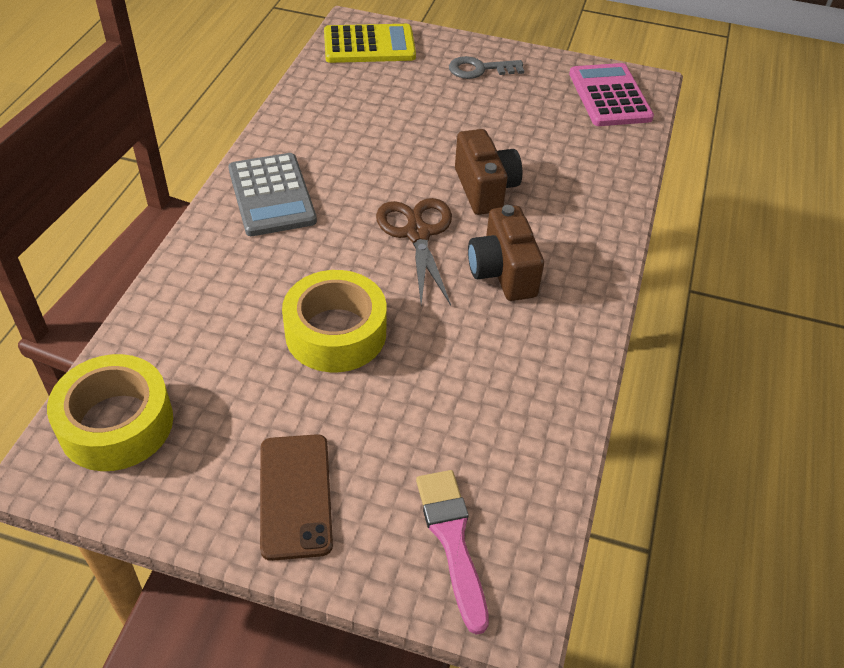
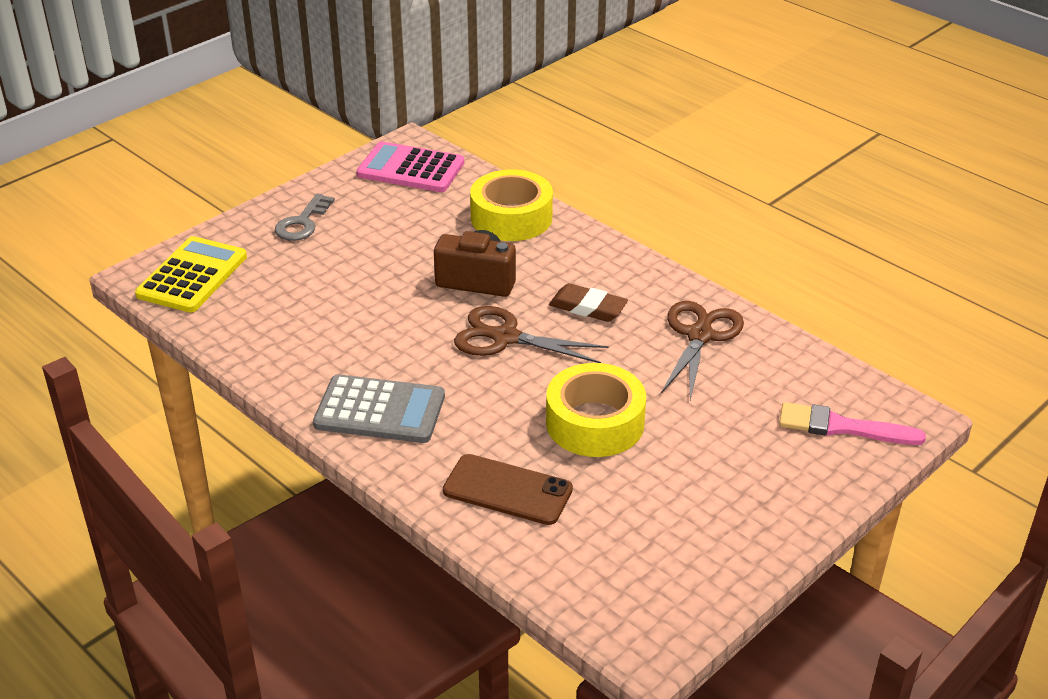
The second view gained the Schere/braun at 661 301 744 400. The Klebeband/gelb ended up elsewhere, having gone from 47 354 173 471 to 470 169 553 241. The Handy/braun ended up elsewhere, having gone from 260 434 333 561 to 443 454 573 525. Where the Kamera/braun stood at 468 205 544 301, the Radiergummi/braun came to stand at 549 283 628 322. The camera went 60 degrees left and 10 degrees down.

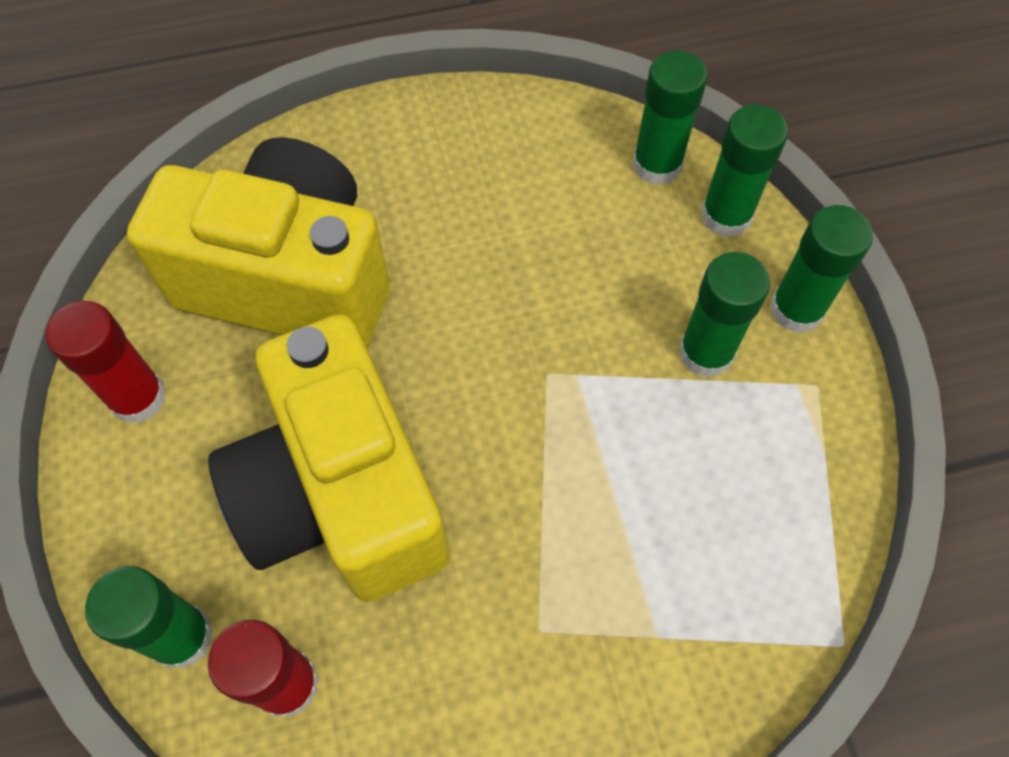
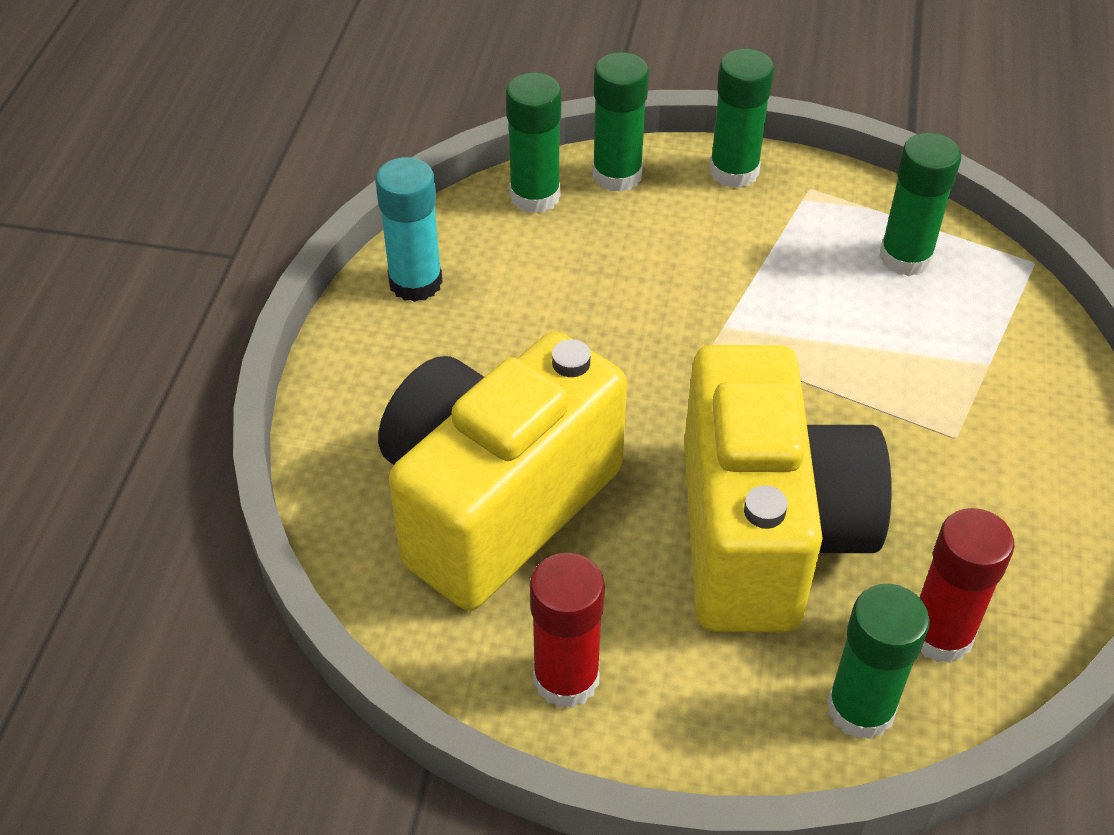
The second view gained the Klebestift/türkis at 375 157 443 302. The Klebestift/grün ended up elsewhere, having gone from 679 252 770 378 to 879 133 961 276. The Kamera/gelb at 208 314 449 602 ended up facing another way, 90 degrees counterclockwise from before. The camera went 65 degrees left and 15 degrees down.

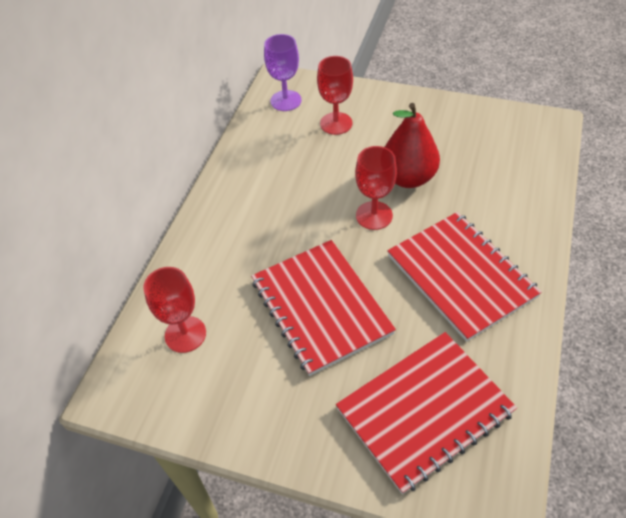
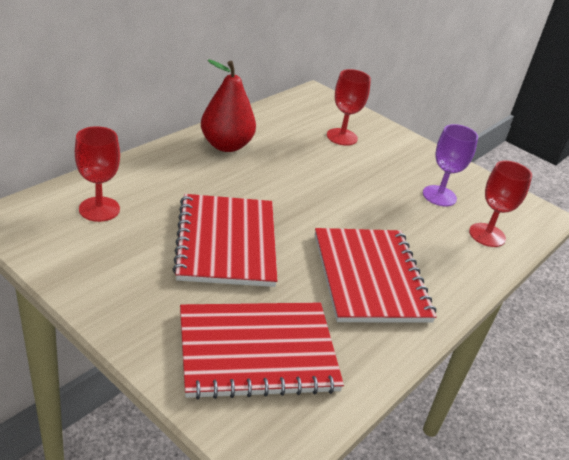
The Kelch/lila ended up elsewhere, having gone from 264 34 302 111 to 423 124 478 206. The Kelch/rot ended up elsewhere, having gone from 355 146 397 230 to 469 161 532 247. The Birne/rot ended up elsewhere, having gone from 385 103 440 188 to 201 59 256 152. The camera went 15 degrees right and 15 degrees down.

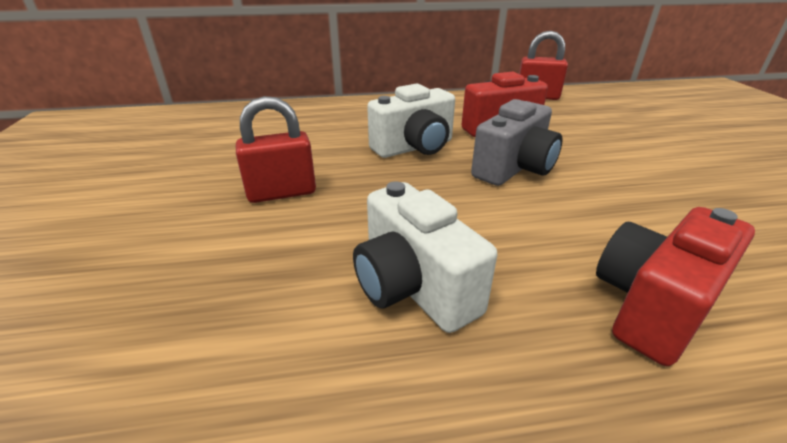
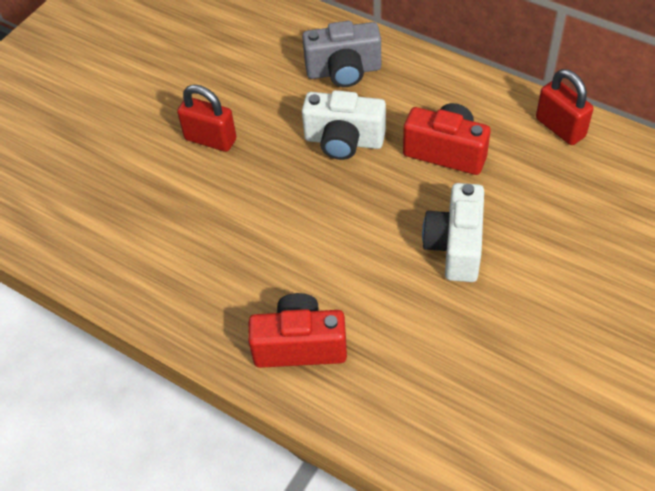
The Kamera/weiß ended up elsewhere, having gone from 353 181 497 333 to 422 183 484 282. The Kamera/grau ended up elsewhere, having gone from 471 99 563 186 to 302 21 381 87. The camera went 45 degrees right and 20 degrees up.

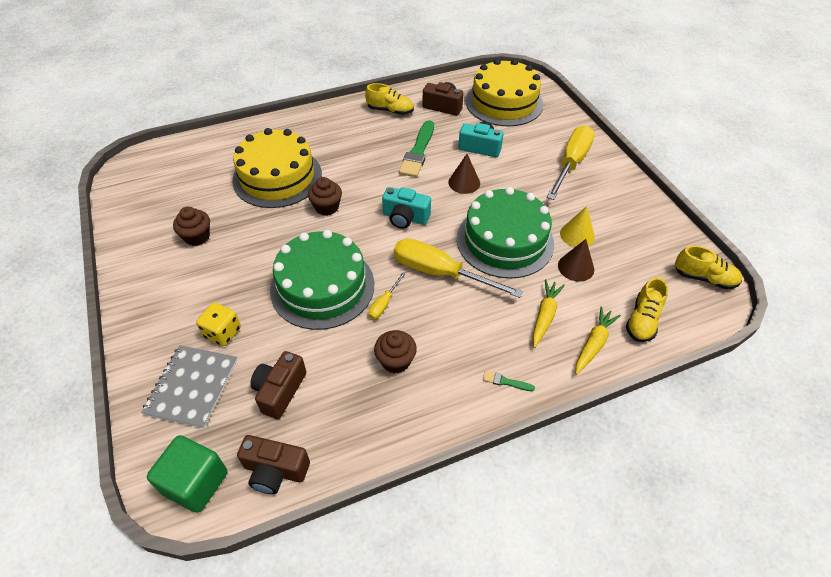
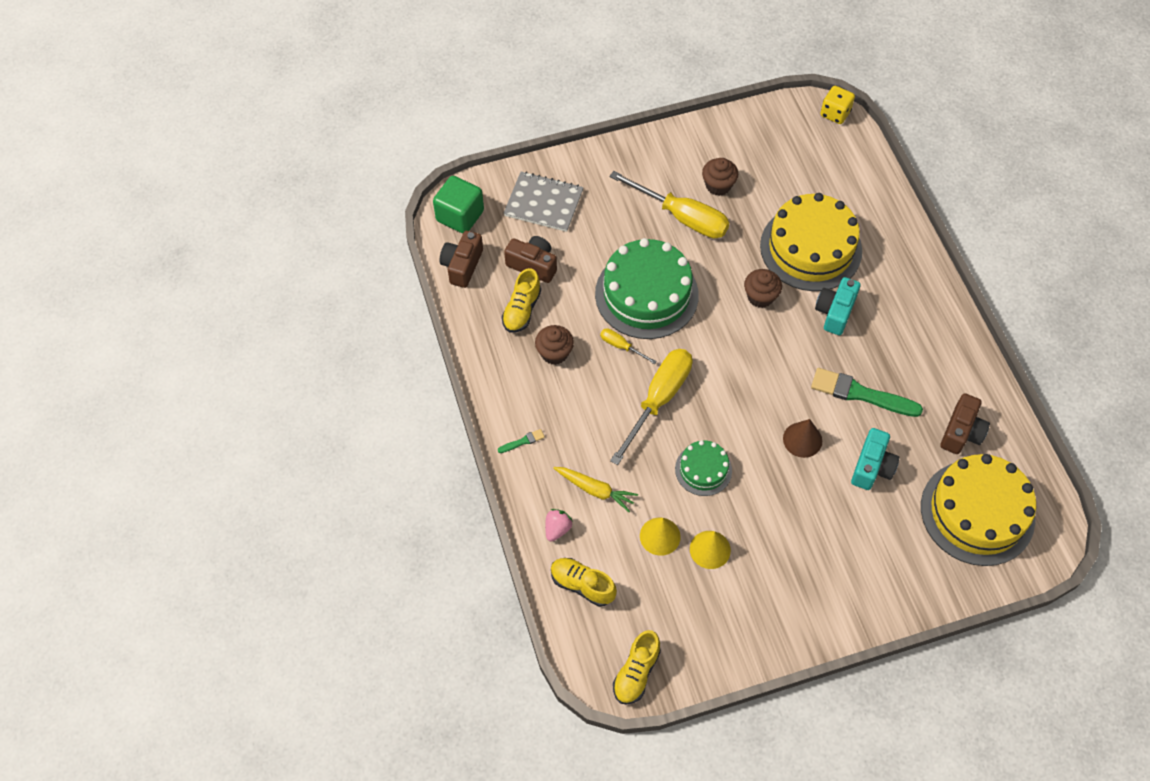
The Spielwürfel/gelb ended up elsewhere, having gone from 196 302 241 346 to 820 86 855 124. The Schuh/gelb ended up elsewhere, having gone from 365 83 414 115 to 502 268 541 333. The Kamera/türkis ended up elsewhere, having gone from 382 187 431 229 to 815 277 861 335. The Schraubenzieher/gelb ended up elsewhere, having gone from 547 125 595 200 to 609 171 729 238. Where the Karotte/gelb stood at 575 306 621 375, the Erdbeere/rosa came to stand at 545 509 573 542. What was the Kegel/braun at 558 239 594 282 turned into the Kegel/gelb at 640 518 681 556. The Pinsel/grün at 483 371 535 391 ended up facing another way, 45 degrees clockwise from before. The size of the Kuchen/grün at 457 187 554 279 changed by a factor of 0.51. The camera went 95 degrees right and 10 degrees up.

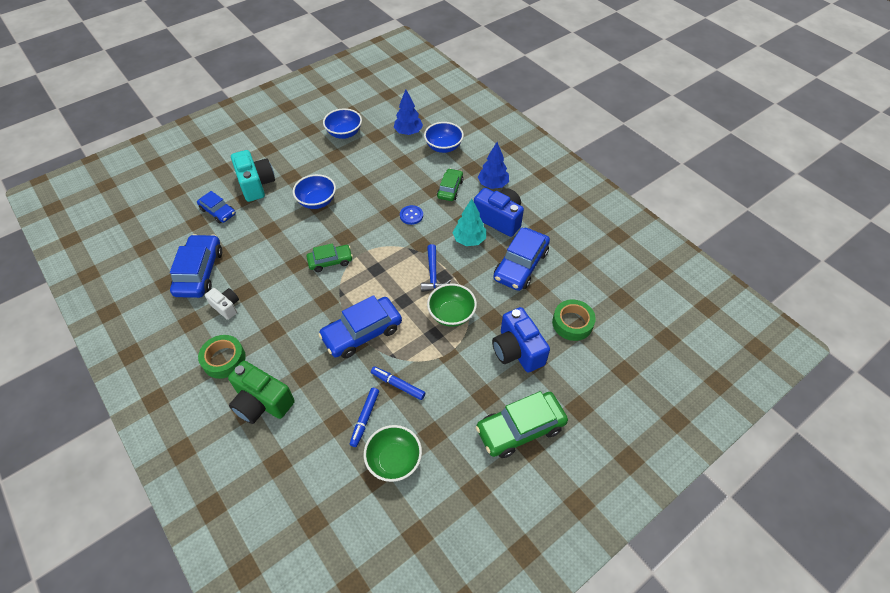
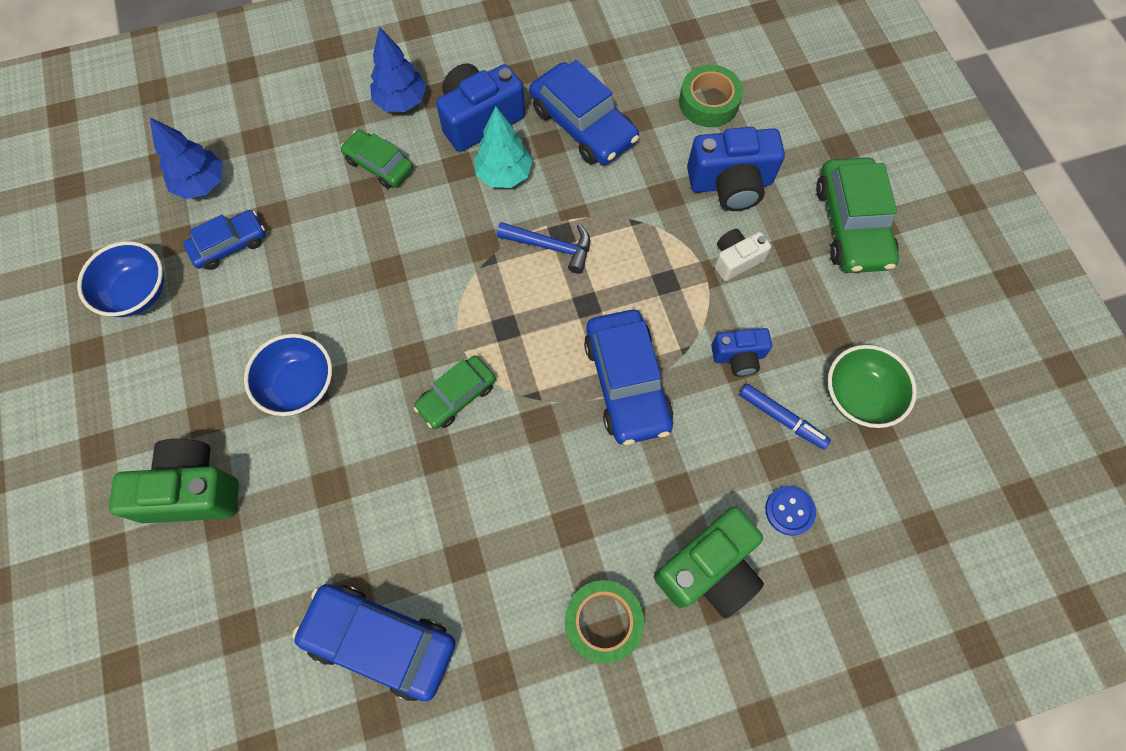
The second view lost the Schüssel/blau at 424 122 464 153. The second view lost the Schüssel/grün at 427 283 477 327. The Auto/blau ended up elsewhere, having gone from 197 191 236 223 to 183 210 265 270. The Kamera/weiß ended up elsewhere, having gone from 205 288 239 320 to 714 229 771 281. The Knopf/blau ended up elsewhere, having gone from 400 205 423 225 to 765 486 816 536. Where the Filzstift/blau stood at 371 366 425 400, the Kamera/blau came to stand at 711 328 772 376. What was the Kamera/türkis at 231 150 275 202 turned into the Kamera/grün at 109 439 239 523. The Auto/grün at 306 243 353 272 ended up facing another way, 135 degrees counterclockwise from before. The camera went 70 degrees left and 15 degrees up.

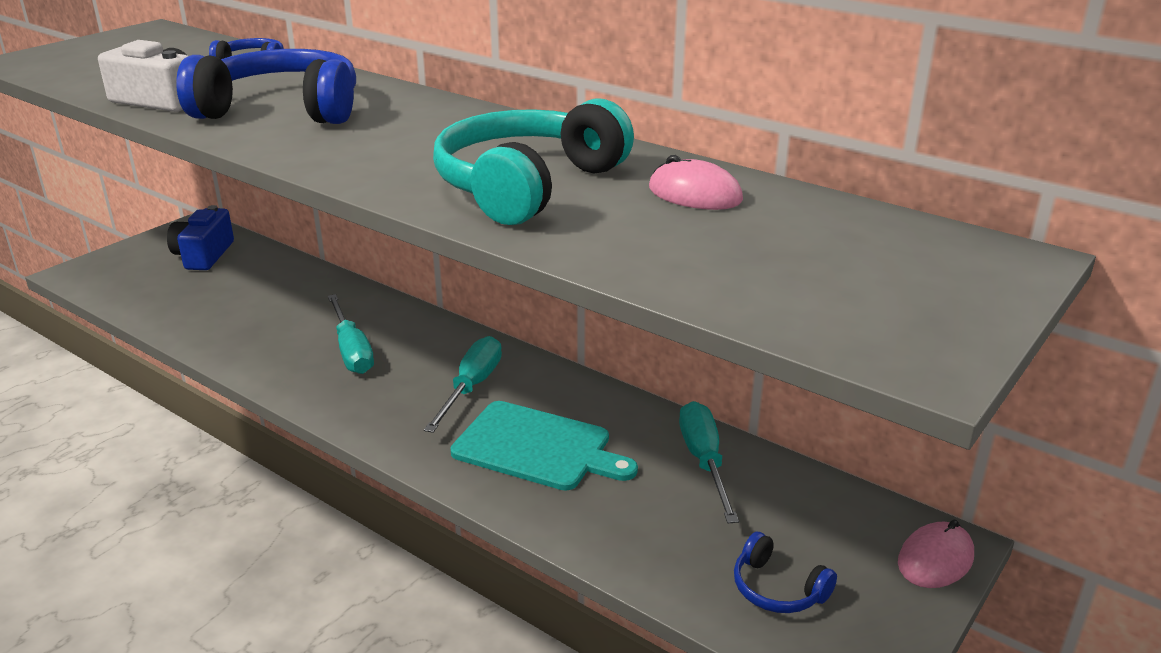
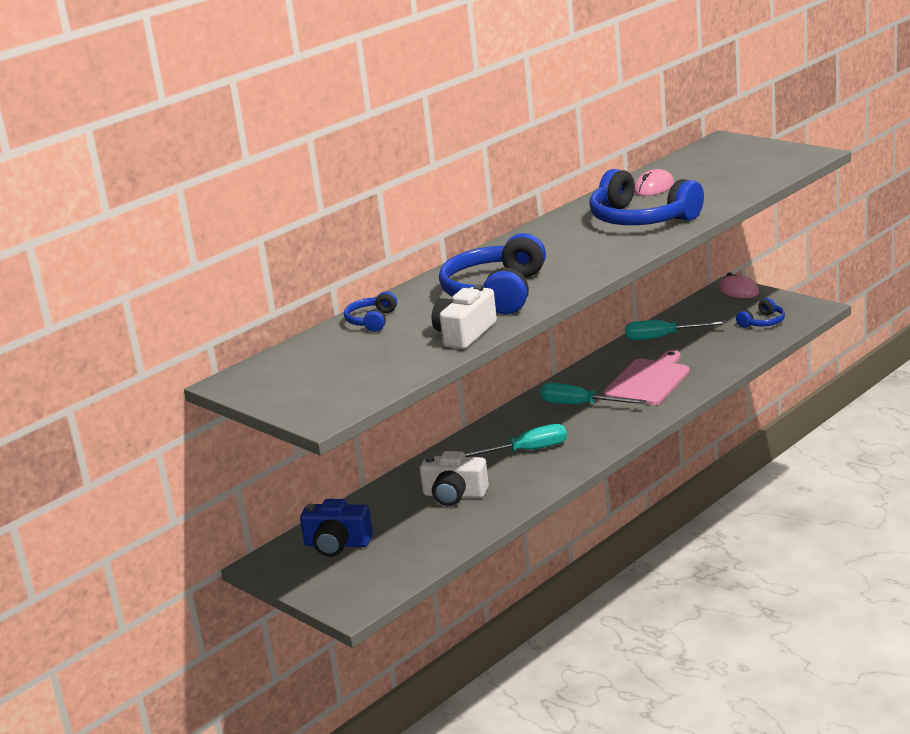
The second view gained the Kamera/weiß at 420 451 489 506. What was the Kopfhörer/türkis at 433 98 634 225 turned into the Kopfhörer/blau at 589 169 704 225. What was the Schneidebrett/türkis at 450 401 638 491 turned into the Schneidebrett/rosa at 603 350 690 405. The camera went 80 degrees left and 5 degrees down.

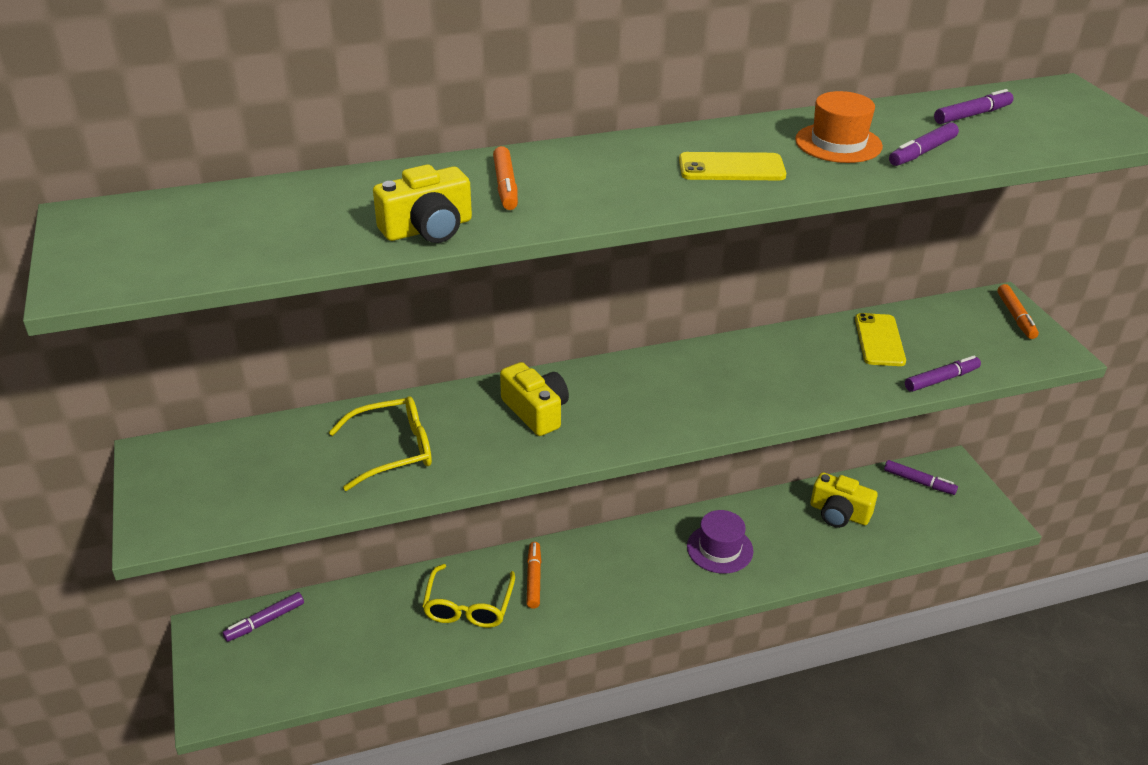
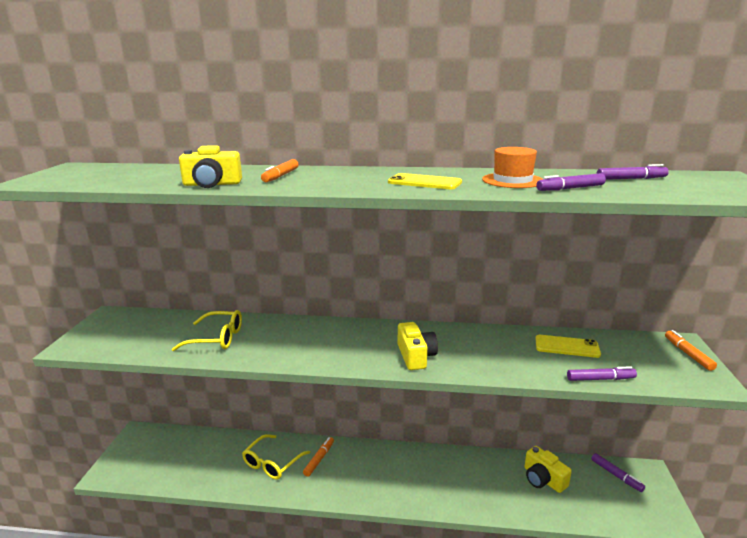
The second view lost the Filzstift/lila at 222 592 304 642. The second view lost the Hut/lila at 687 510 753 574. The Kamera/gelb ended up elsewhere, having gone from 500 362 569 436 to 398 322 438 370. The Handy/gelb at 855 313 906 366 ended up facing another way, 75 degrees clockwise from before. The Filzstift/orange at 997 284 1039 339 ended up facing another way, 150 degrees clockwise from before. The camera went 25 degrees right and 15 degrees down.

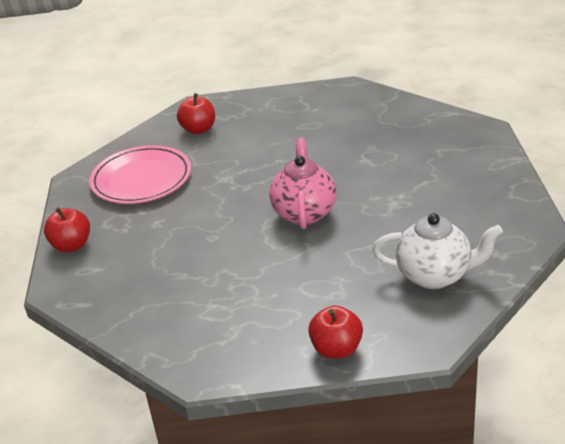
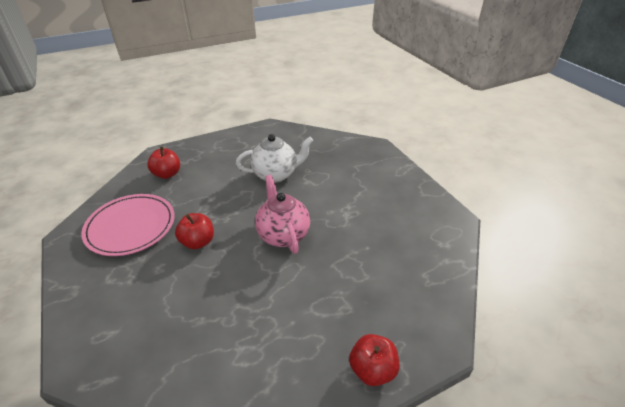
The Apfel/rot ended up elsewhere, having gone from 44 207 90 252 to 175 213 214 249. The Teekanne/weiß ended up elsewhere, having gone from 373 213 503 289 to 236 134 313 183. The camera went 25 degrees left and 5 degrees up.

